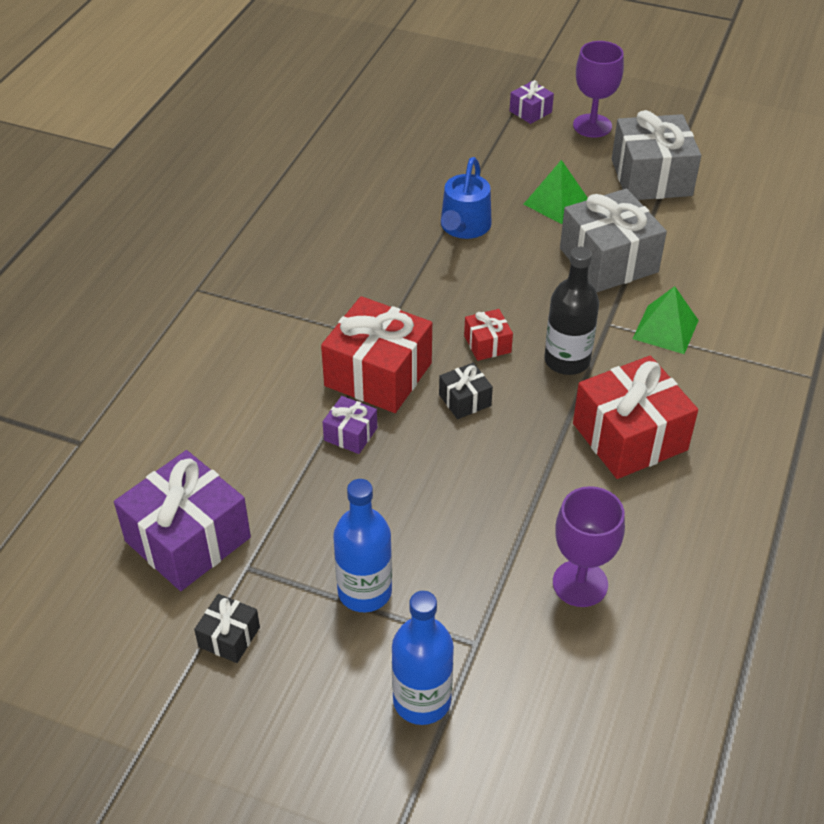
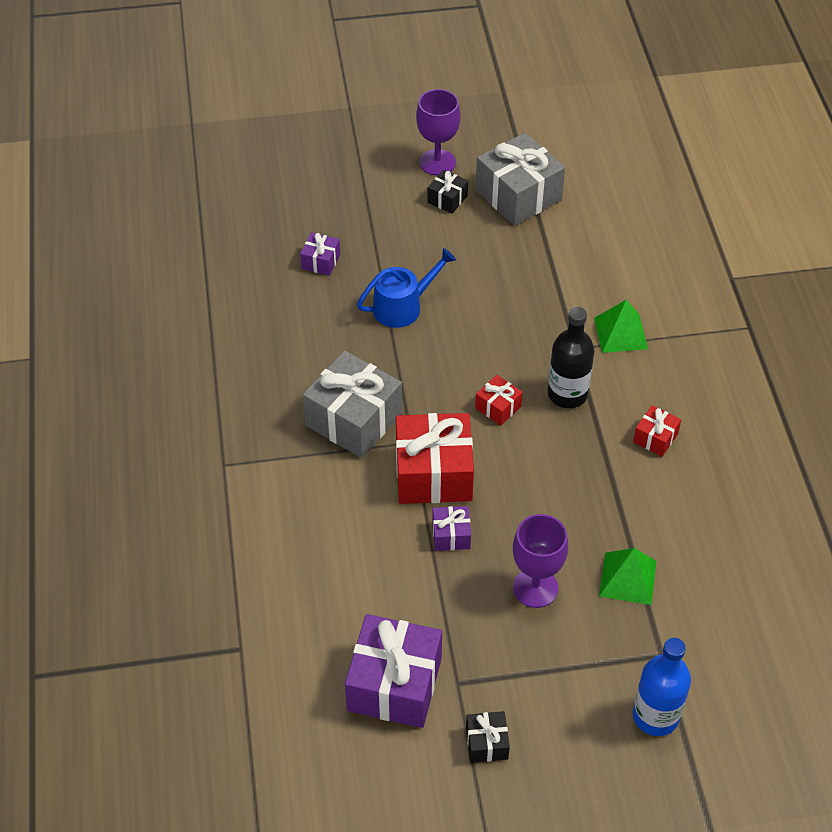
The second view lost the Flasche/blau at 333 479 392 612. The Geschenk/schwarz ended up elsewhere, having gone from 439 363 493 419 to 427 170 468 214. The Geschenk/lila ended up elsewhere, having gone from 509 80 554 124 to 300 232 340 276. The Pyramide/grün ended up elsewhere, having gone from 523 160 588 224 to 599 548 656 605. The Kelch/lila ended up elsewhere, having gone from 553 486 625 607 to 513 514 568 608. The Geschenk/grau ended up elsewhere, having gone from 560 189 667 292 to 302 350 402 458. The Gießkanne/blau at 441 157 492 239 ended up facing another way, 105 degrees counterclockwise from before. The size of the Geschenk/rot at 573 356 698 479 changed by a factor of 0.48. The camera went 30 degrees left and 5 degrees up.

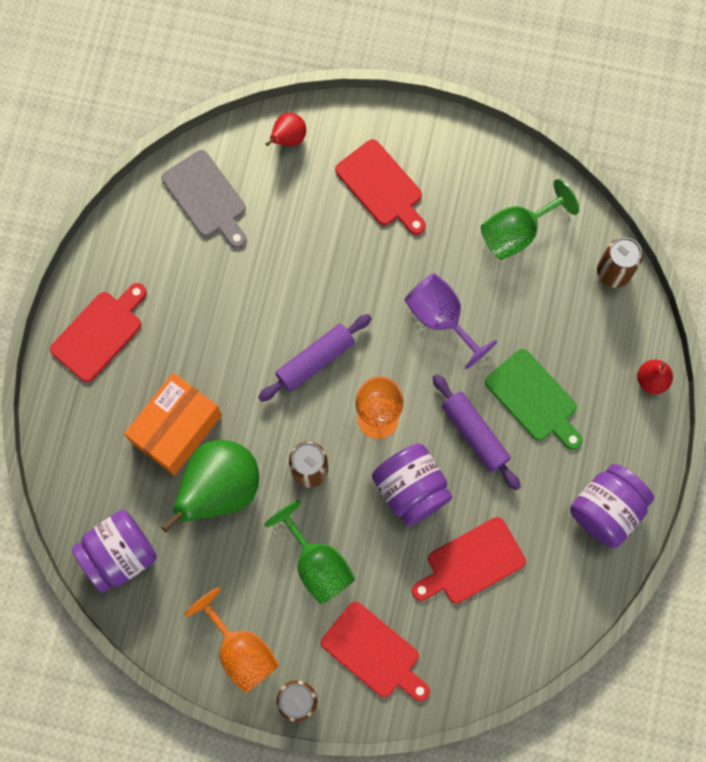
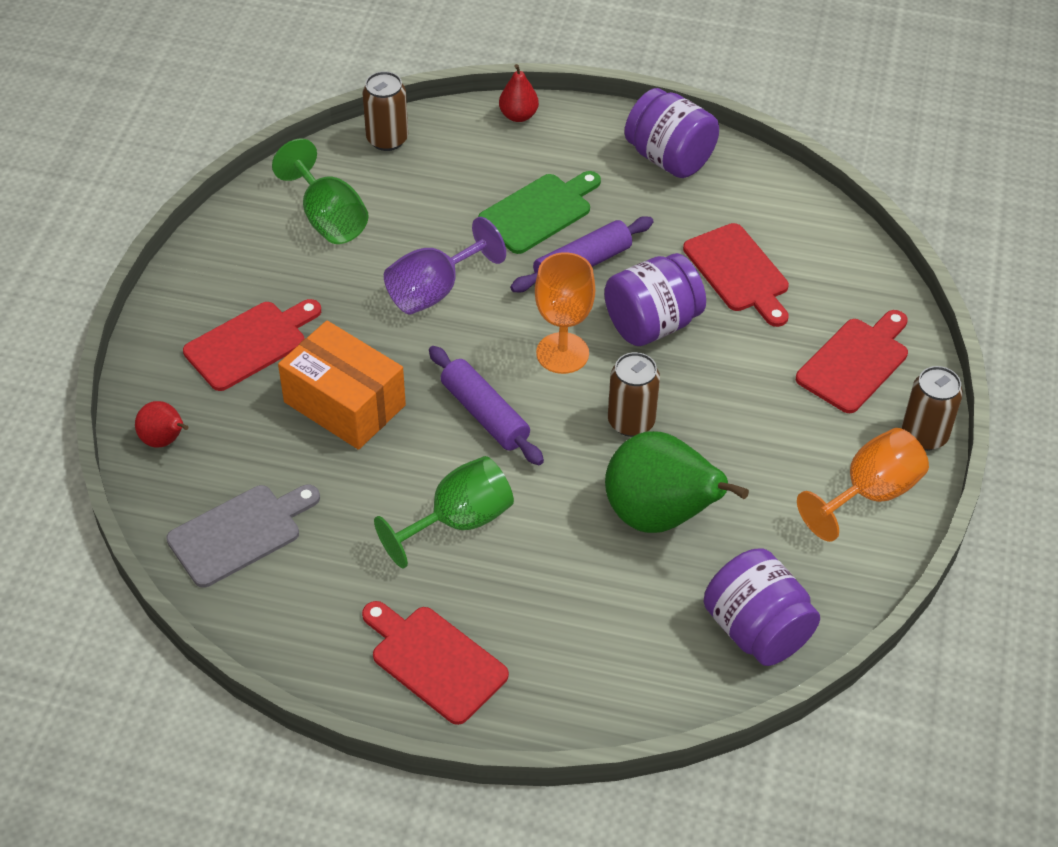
The Schachtel/orange ended up elsewhere, having gone from 124 373 222 475 to 278 321 406 450. The Kelch/grün ended up elsewhere, having gone from 265 500 355 604 to 374 456 514 568. The camera went 90 degrees left and 25 degrees down.

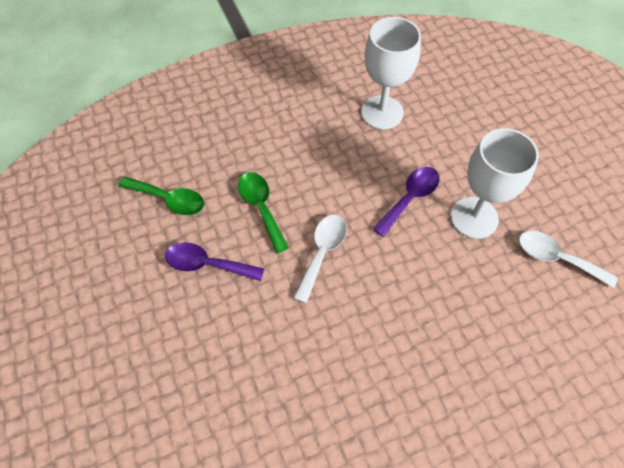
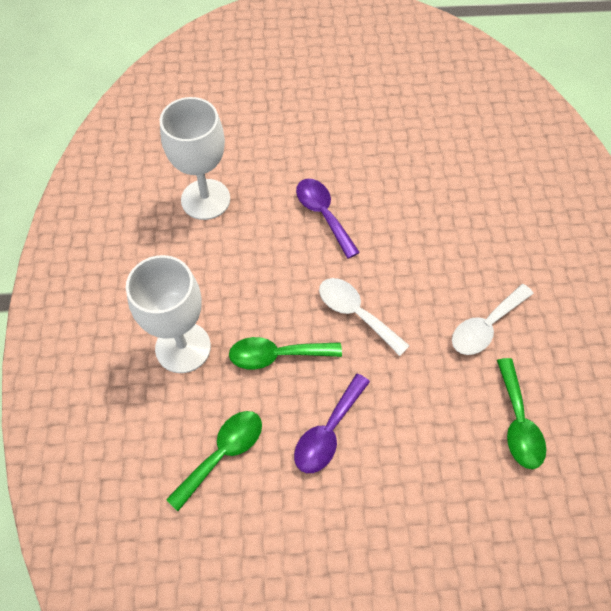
The second view gained the Löffel/grün at 497 358 546 469. The Kelch/weiß ended up elsewhere, having gone from 451 128 539 239 to 126 255 211 373. The Löffel/weiß ended up elsewhere, having gone from 519 231 618 288 to 452 284 534 355. The camera went 70 degrees left and 0 degrees up.

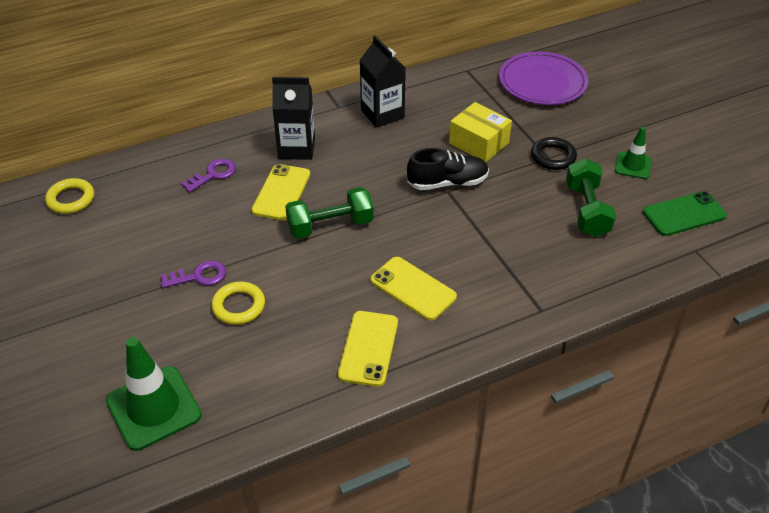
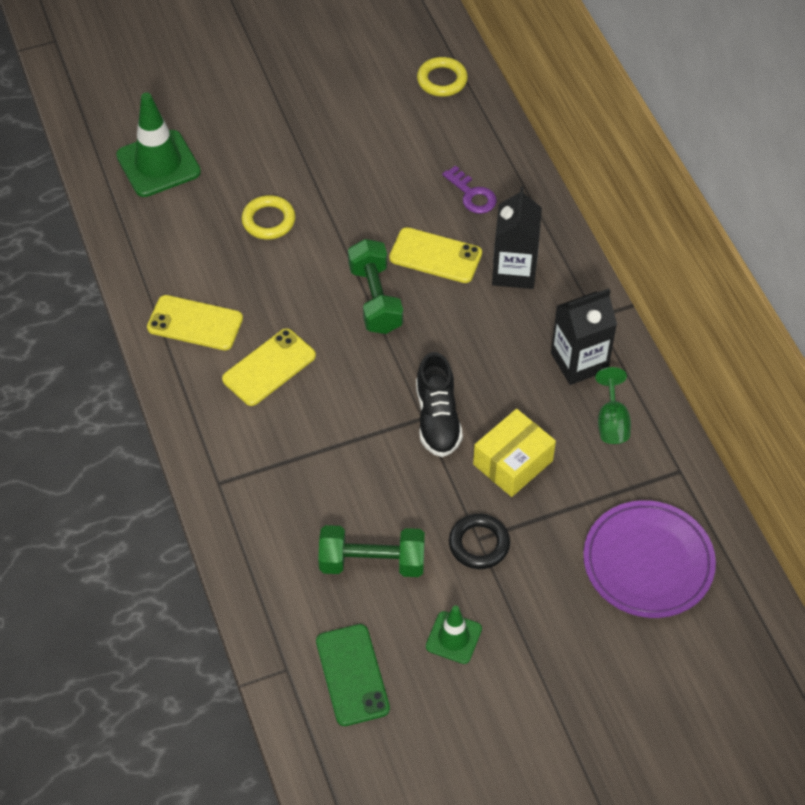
The second view lost the Schlüssel/lila at 161 260 226 288. The second view gained the Kelch/grün at 595 367 631 444. The camera went 95 degrees right and 10 degrees up.

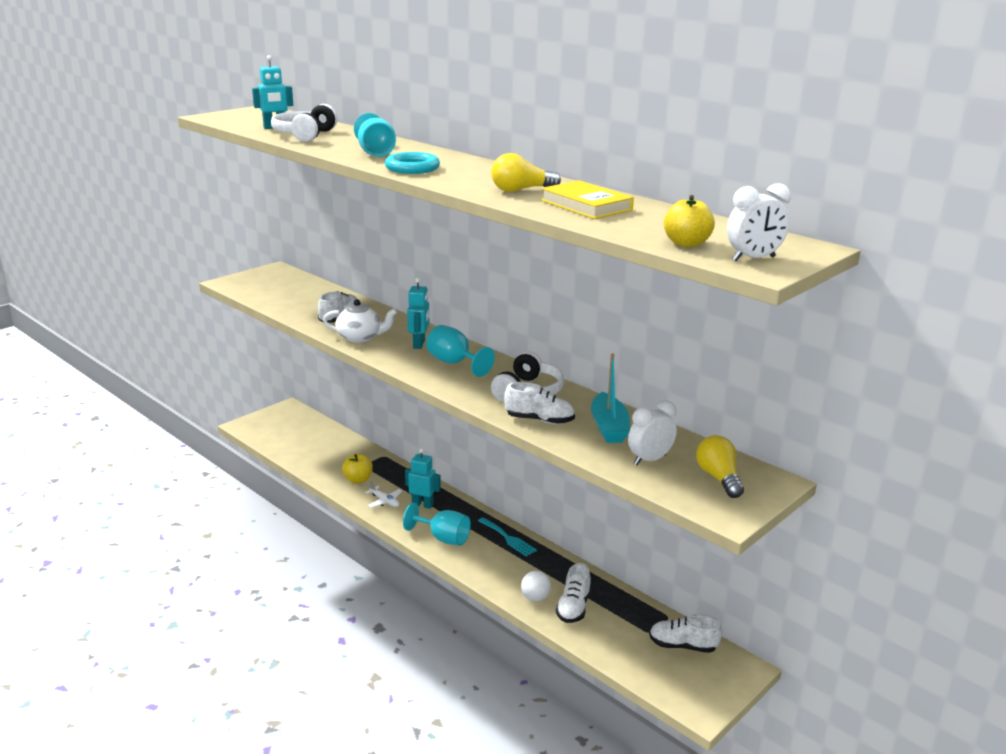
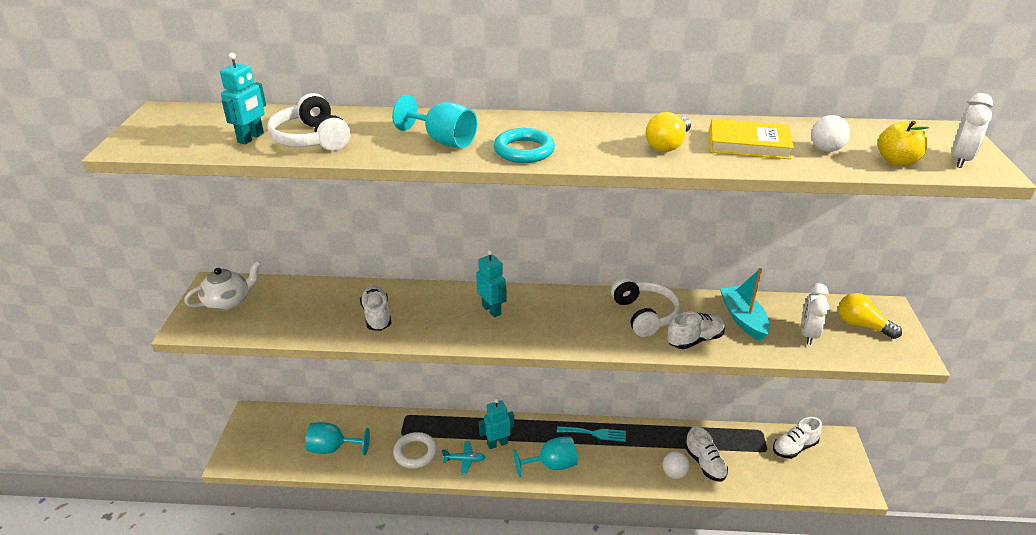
The second view gained the Ball/weiß at 811 115 850 152. The Teekanne/weiß ended up elsewhere, having gone from 323 299 397 343 to 184 261 261 311. The Kelch/türkis ended up elsewhere, having gone from 426 325 495 377 to 305 422 370 455. Where the Apfel/gelb stood at 342 454 373 484, the Ring/weiß came to stand at 393 432 437 469. What was the Flugzeug/weiß at 365 481 402 508 turned into the Flugzeug/türkis at 442 441 486 475. The Boot/türkis at 591 353 630 443 ended up facing another way, 150 degrees counterclockwise from before. The camera went 40 degrees left and 10 degrees up.

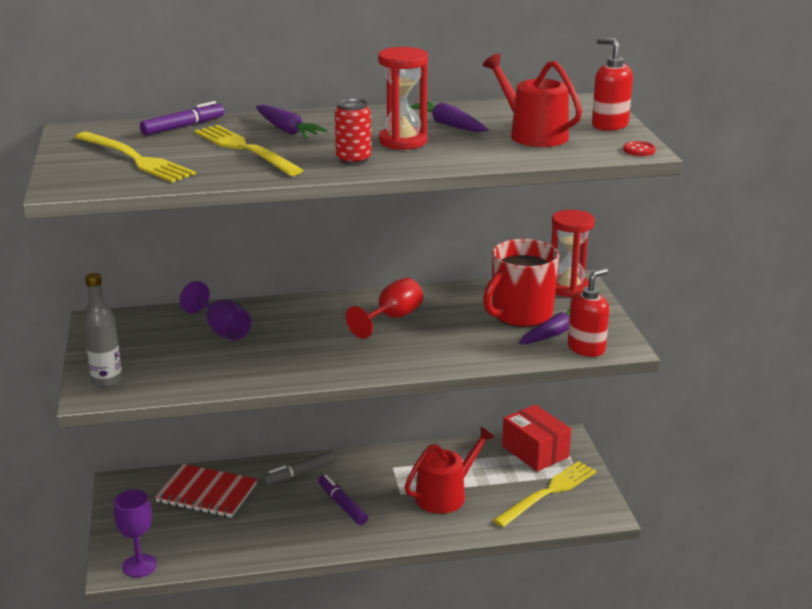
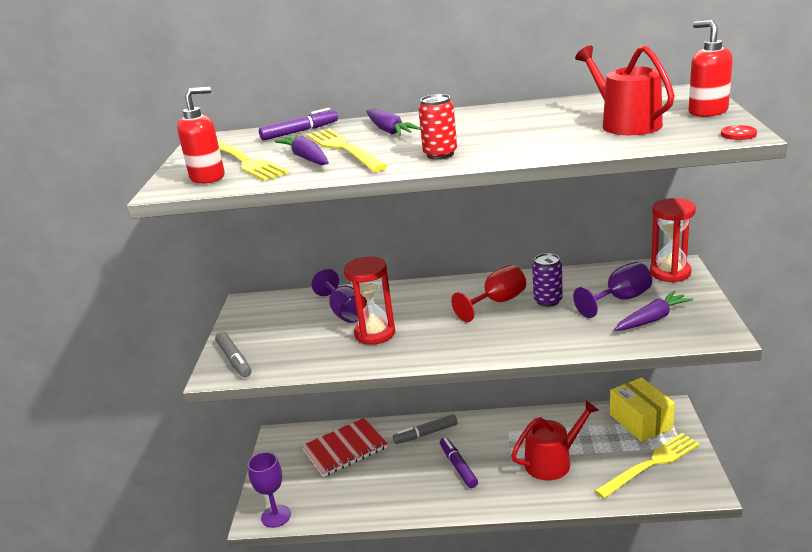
The second view gained the Dose/lila at 532 253 563 307. The Sanduhr/rot ended up elsewhere, having gone from 378 47 428 150 to 344 256 395 345. The Karotte/lila ended up elsewhere, having gone from 410 101 488 132 to 275 135 329 165. The Seifenspender/rot ended up elsewhere, having gone from 568 268 609 357 to 177 87 225 184. Where the Flasche/grau stood at 83 273 122 388, the Filzstift/grau came to stand at 215 332 251 377. Where the Tasse/rot stood at 483 239 559 327, the Kelch/lila came to stand at 573 262 652 318. What was the Schachtel/rot at 502 405 571 471 turned into the Schachtel/gelb at 610 378 675 442. The Notizbuch/rot at 155 464 257 518 ended up facing another way, 60 degrees counterclockwise from before. The camera went 15 degrees right and 0 degrees up.

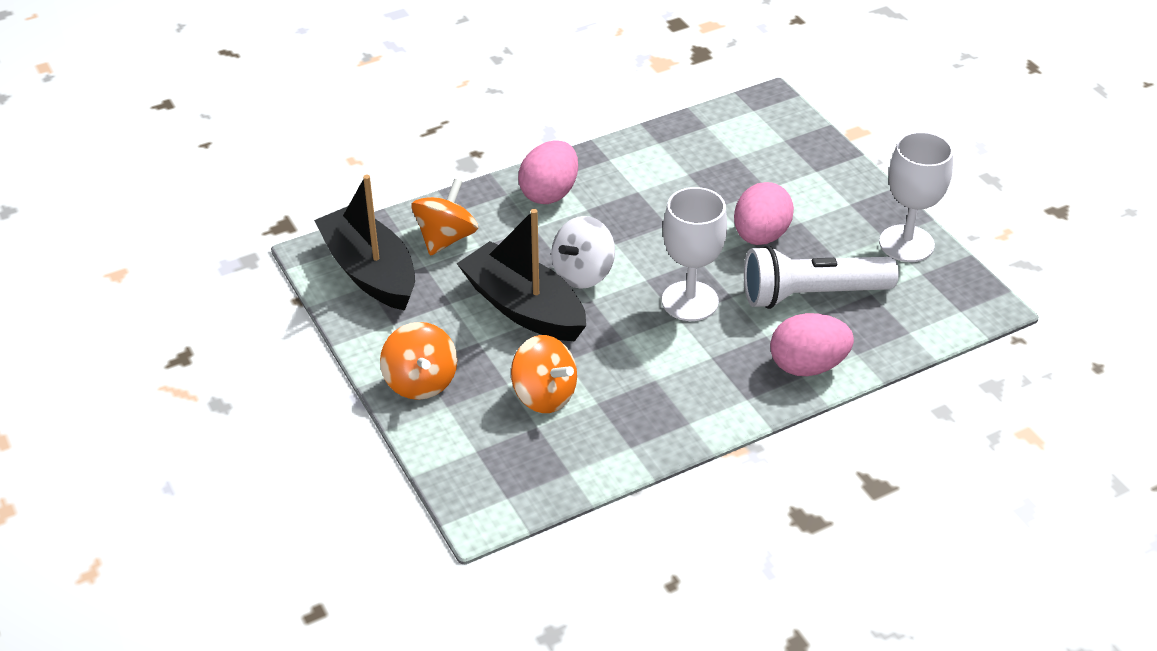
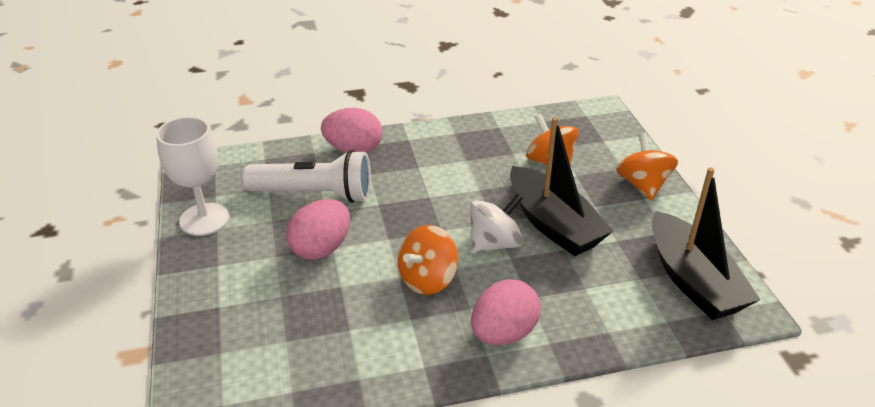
The second view lost the Kelch/weiß at 662 187 727 321. The Kreisel/orange ended up elsewhere, having gone from 412 179 478 256 to 398 225 458 295. The camera went 165 degrees left and 5 degrees down.

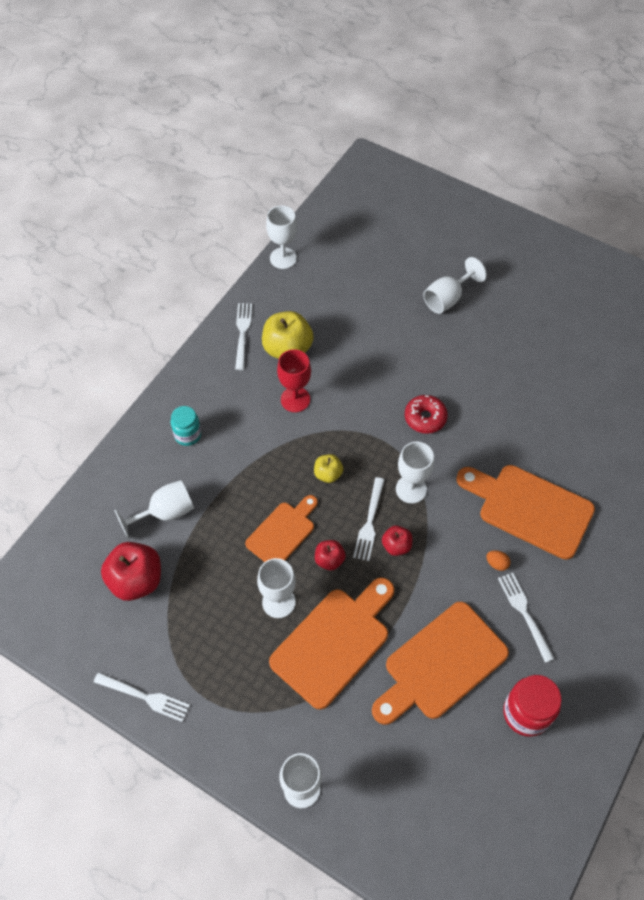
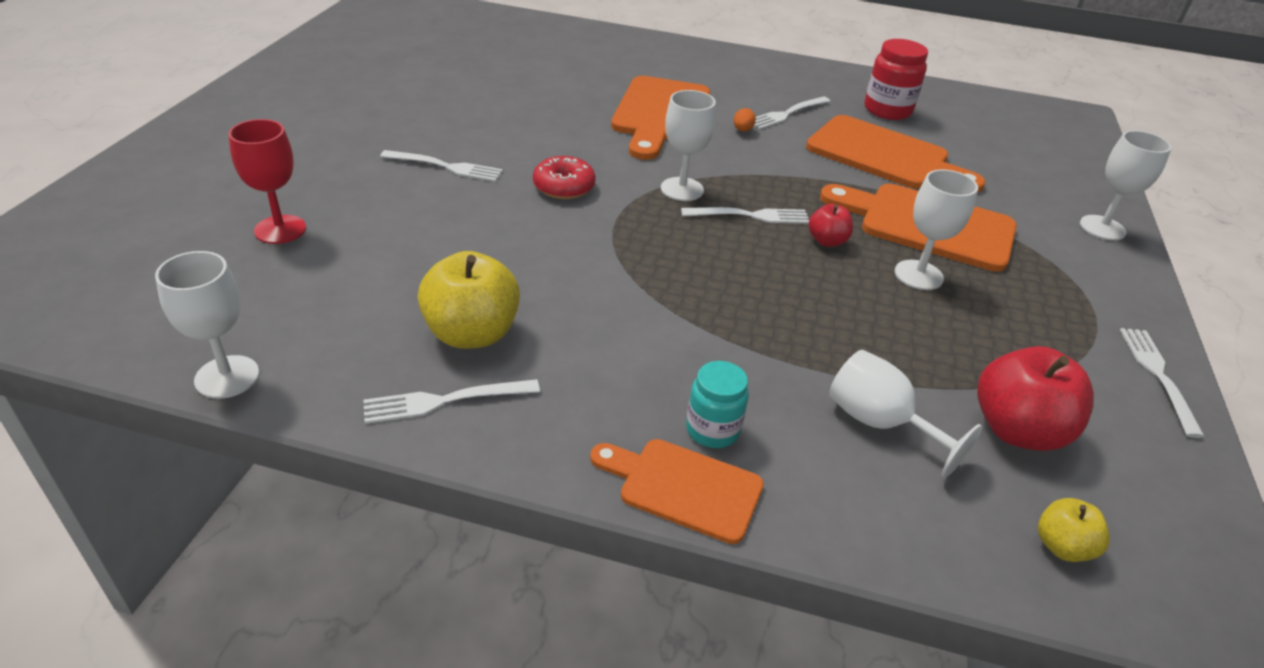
The second view lost the Apfel/rot at 382 526 412 556. The second view lost the Kelch/weiß at 423 257 487 314. The second view gained the Gabel/weiß at 380 150 503 182. The Schneidebrett/orange ended up elsewhere, having gone from 245 495 318 562 to 590 439 764 544. The Kelch/rot ended up elsewhere, having gone from 277 349 311 412 to 228 119 306 244. The Apfel/gelb ended up elsewhere, having gone from 314 454 343 483 to 1038 498 1110 562. The camera went 110 degrees left and 20 degrees down.

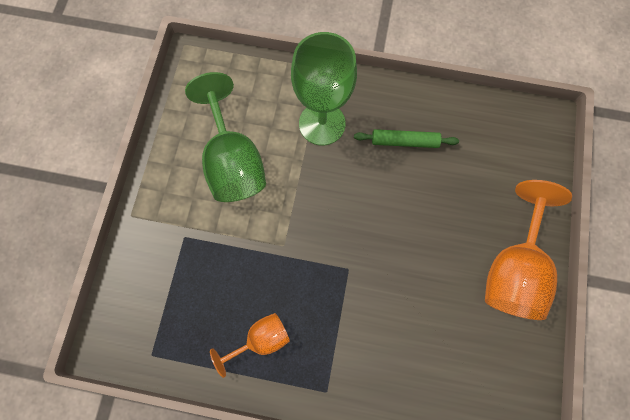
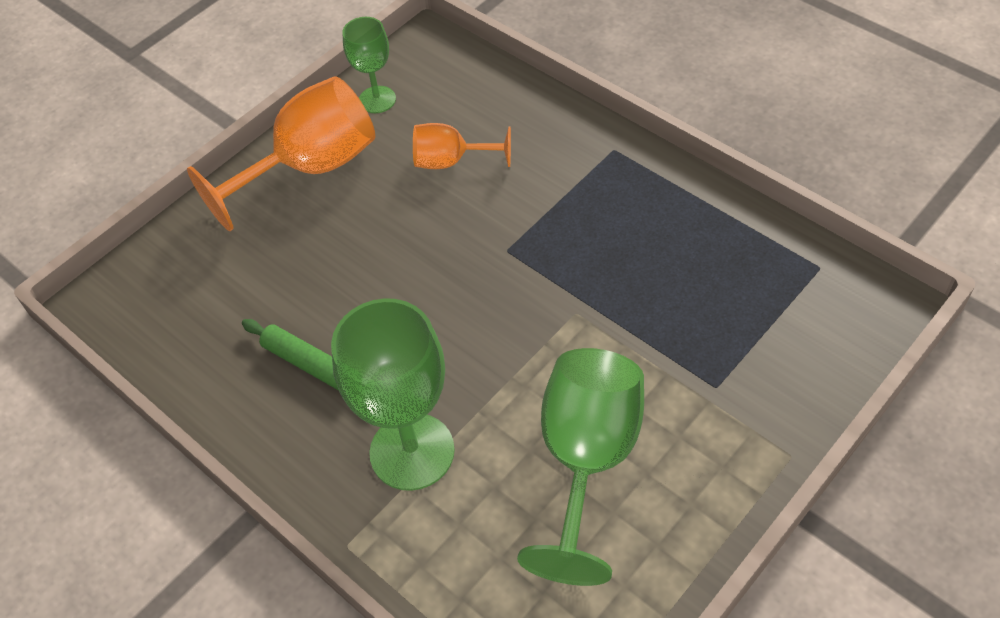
The second view gained the Kelch/grün at 343 17 396 113. The Kelch/orange ended up elsewhere, having gone from 210 313 290 378 to 413 123 511 169. The camera went 145 degrees left and 20 degrees down.

